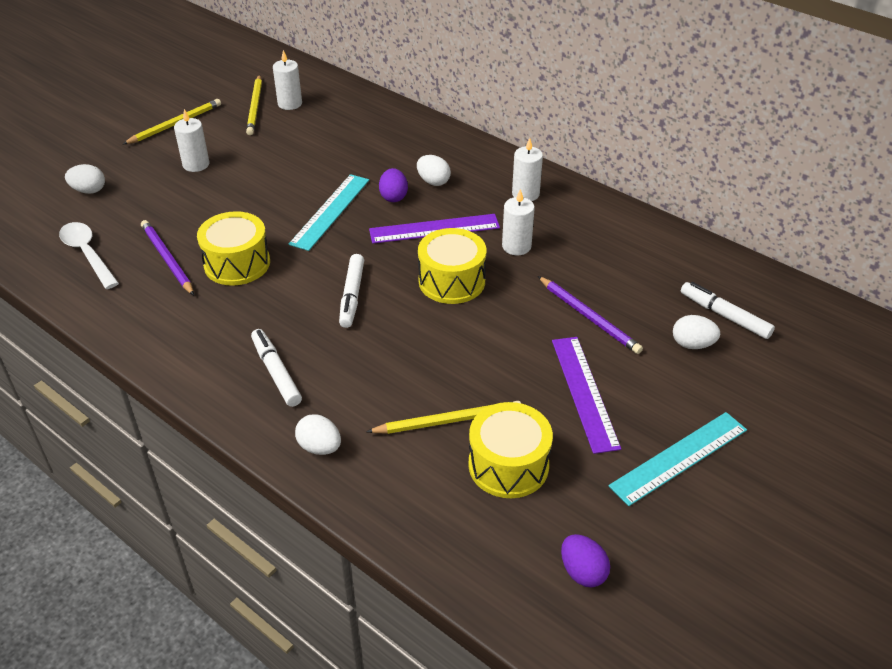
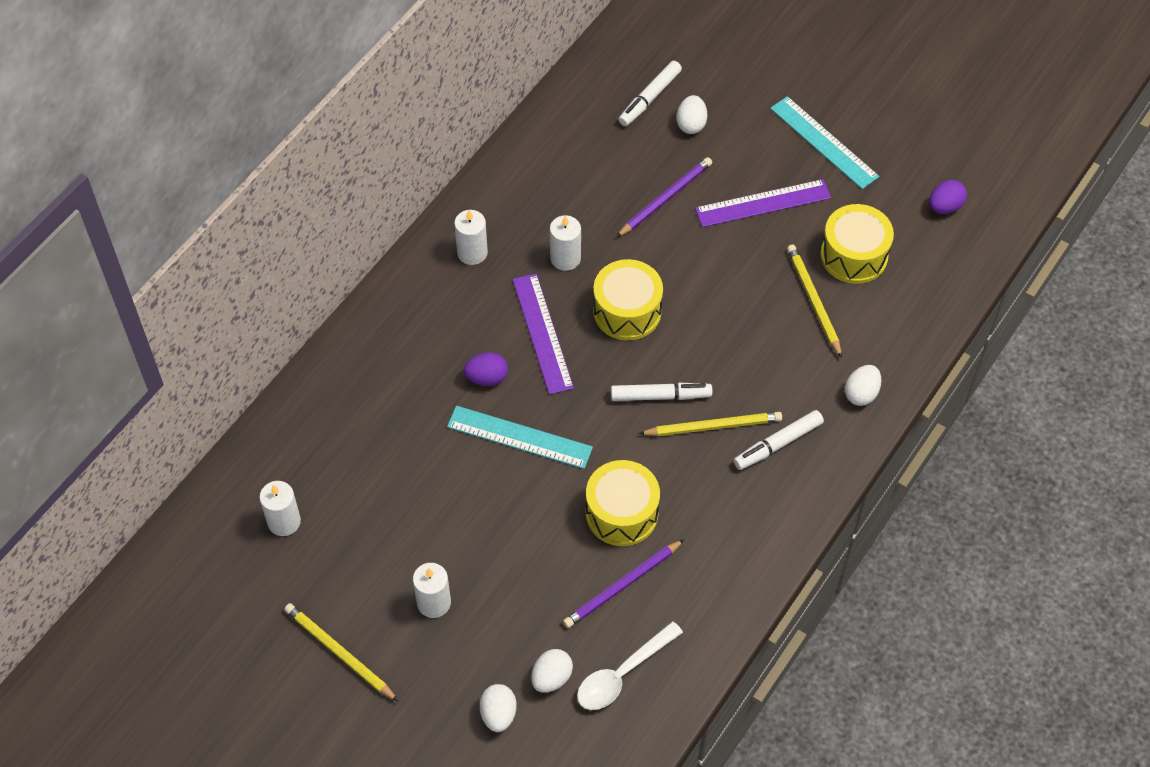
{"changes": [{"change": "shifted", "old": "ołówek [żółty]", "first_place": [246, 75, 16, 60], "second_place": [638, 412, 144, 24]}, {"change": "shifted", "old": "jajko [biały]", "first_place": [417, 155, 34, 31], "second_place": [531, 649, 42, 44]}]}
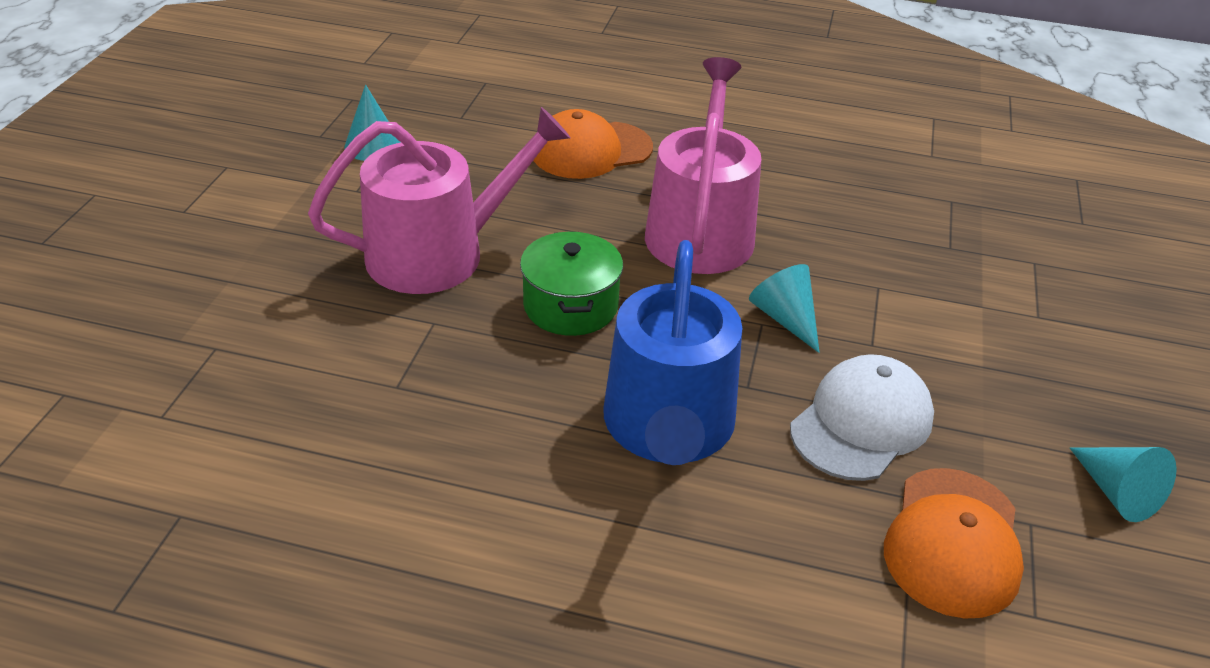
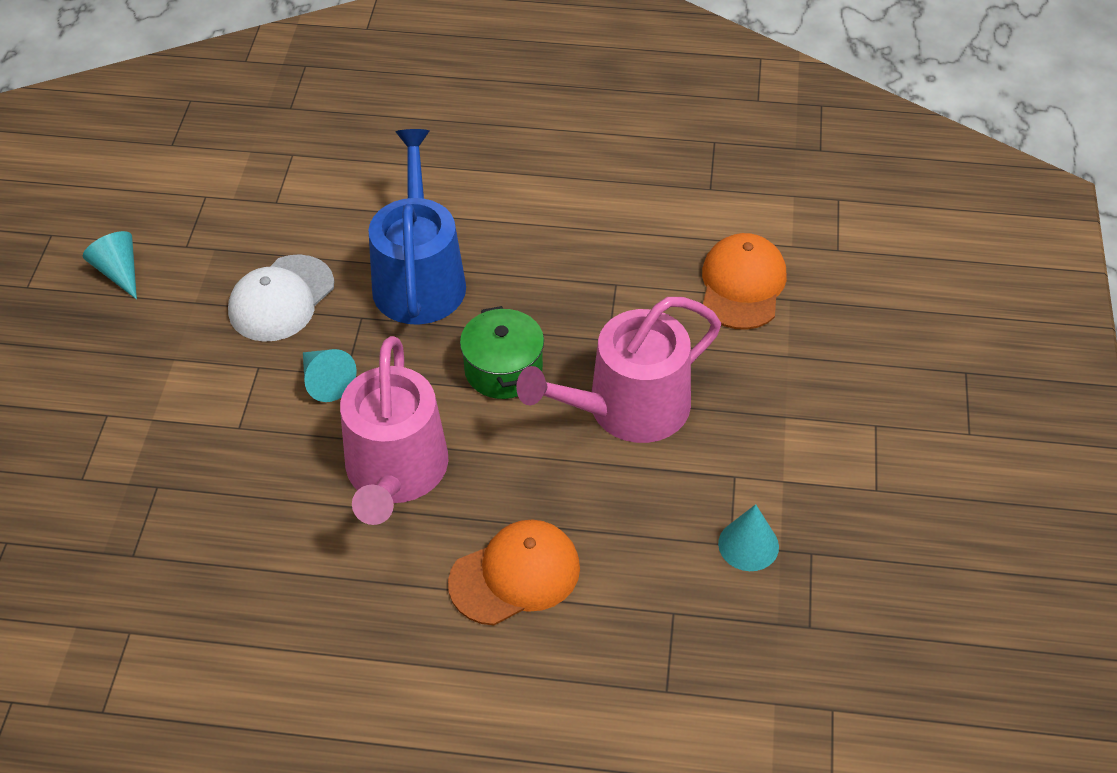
{"changes": [{"change": "shifted", "old": "czapka [pomarańczowy]", "first_place": [884, 468, 140, 151], "second_place": [702, 233, 85, 97]}]}
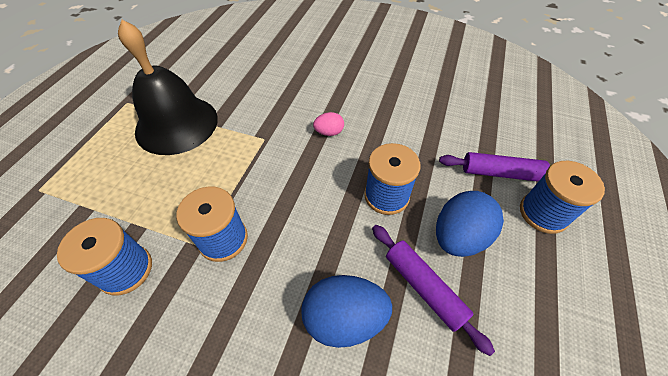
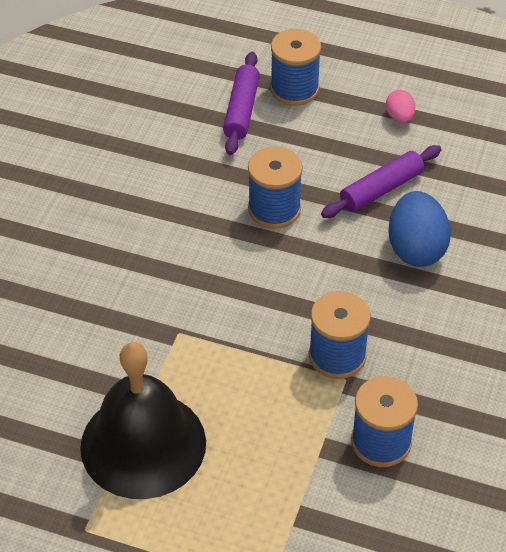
{"changes": [{"change": "shifted", "old": "jajko [różowy]", "first_place": [313, 112, 31, 24], "second_place": [386, 90, 30, 33]}, {"change": "gone", "old": "jajko [niebieski]", "first_place": [436, 191, 68, 66]}]}
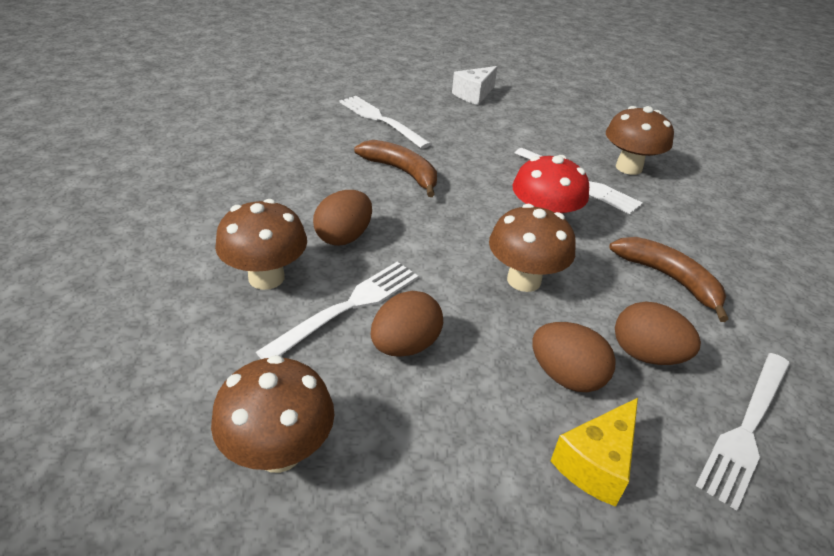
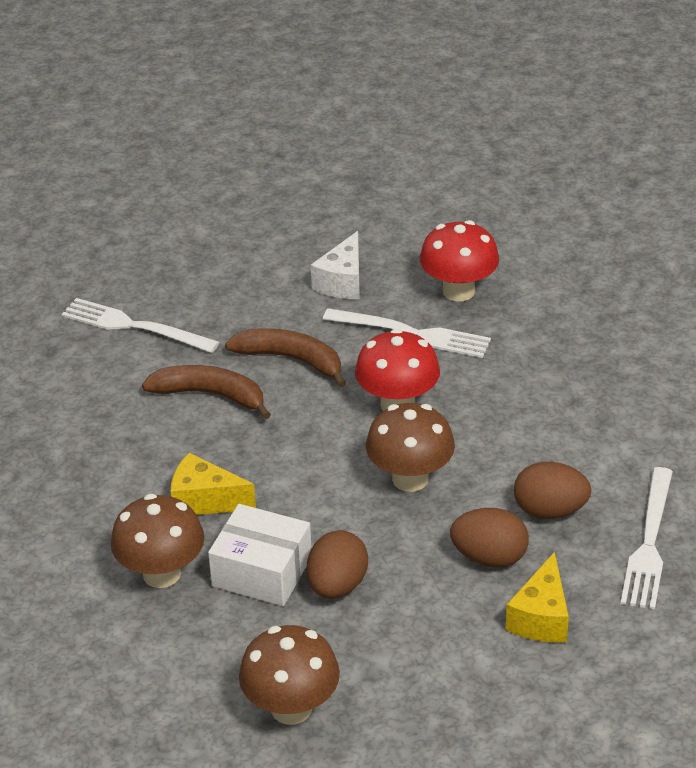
{"changes": [{"change": "shifted", "old": "ser [biały]", "first_place": [452, 66, 46, 39], "second_place": [311, 231, 49, 68]}, {"change": "repainted", "old": "grzyb [brązowy]", "new": "grzyb [czerwony]", "first_place": [606, 106, 68, 69], "second_place": [420, 220, 79, 82]}, {"change": "swapped", "old": "jajko [brązowy]", "new": "ser [żółty]", "first_place": [313, 190, 59, 56], "second_place": [171, 453, 85, 62]}, {"change": "shifted", "old": "banan [brązowy]", "first_place": [609, 237, 120, 85], "second_place": [225, 328, 121, 59]}, {"change": "swapped", "old": "widelec [biały]", "new": "pudełko [biały]", "first_place": [256, 262, 162, 97], "second_place": [208, 504, 104, 102]}]}
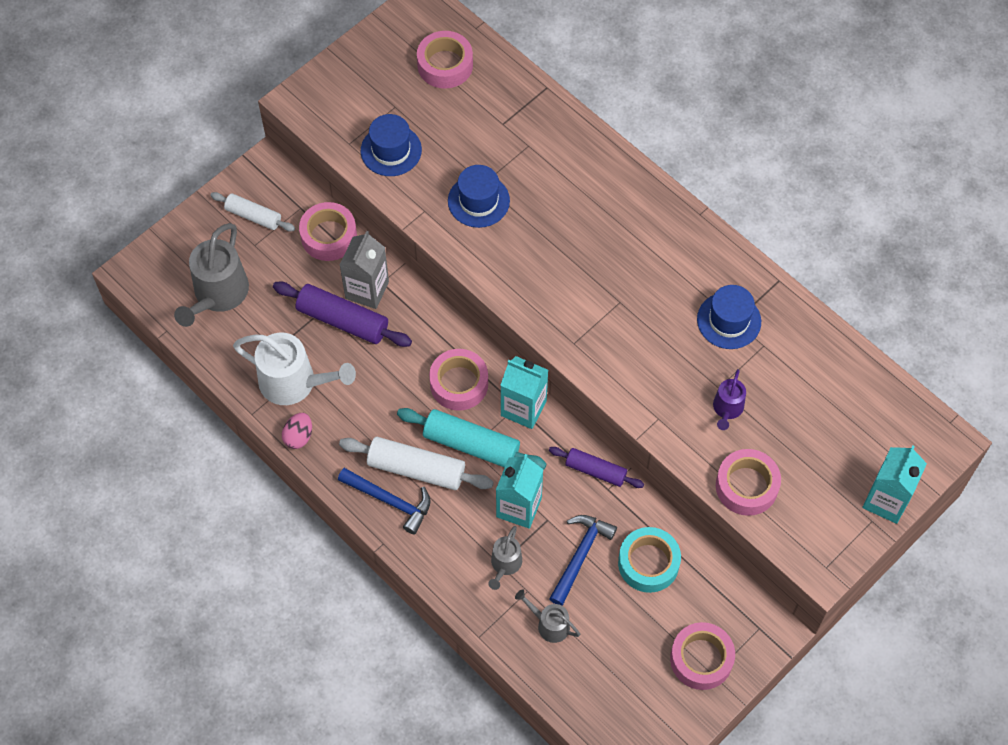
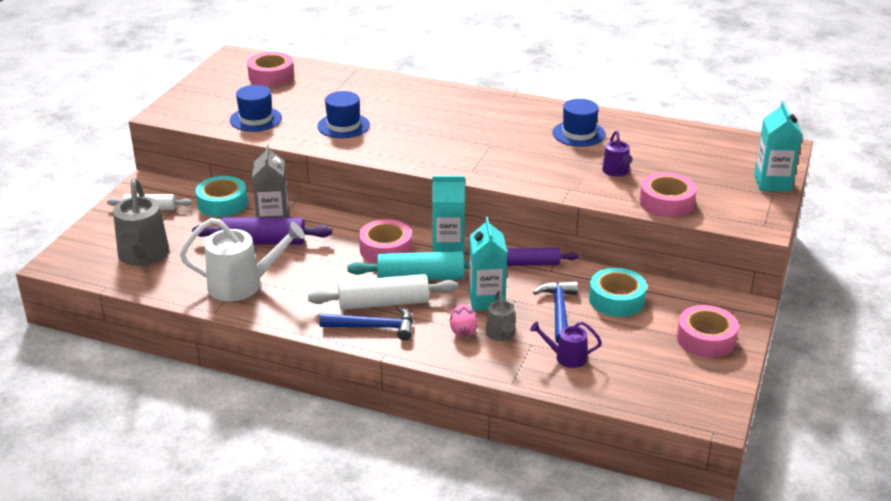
{"changes": [{"change": "repainted", "old": "taśma klejąca [różowy]", "new": "taśma klejąca [turkusowy]", "first_place": [299, 202, 58, 59], "second_place": [196, 176, 52, 41]}, {"change": "shifted", "old": "jajko [różowy]", "first_place": [282, 413, 30, 36], "second_place": [450, 305, 28, 32]}, {"change": "repainted", "old": "konewka [szary]", "new": "konewka [fioletowy]", "first_place": [515, 589, 65, 54], "second_place": [530, 322, 72, 46]}]}
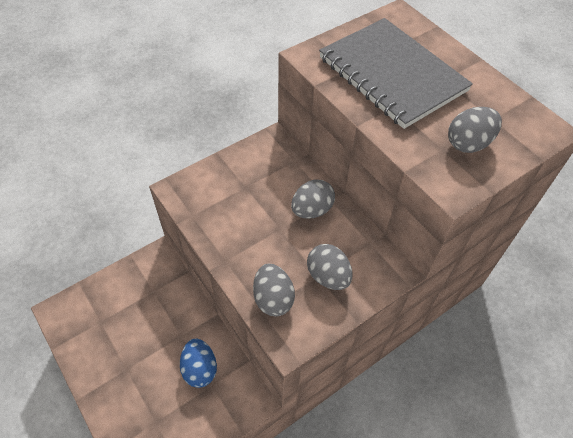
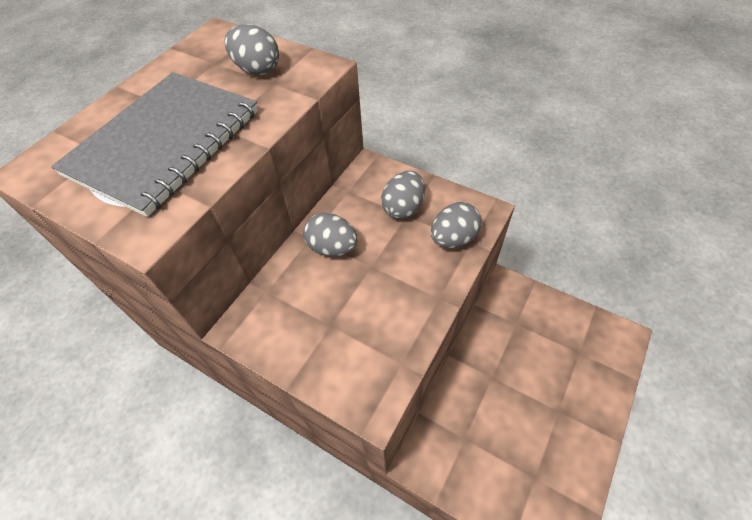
{"changes": [{"change": "gone", "old": "jajko [niebieski]", "first_place": [180, 339, 37, 49]}]}
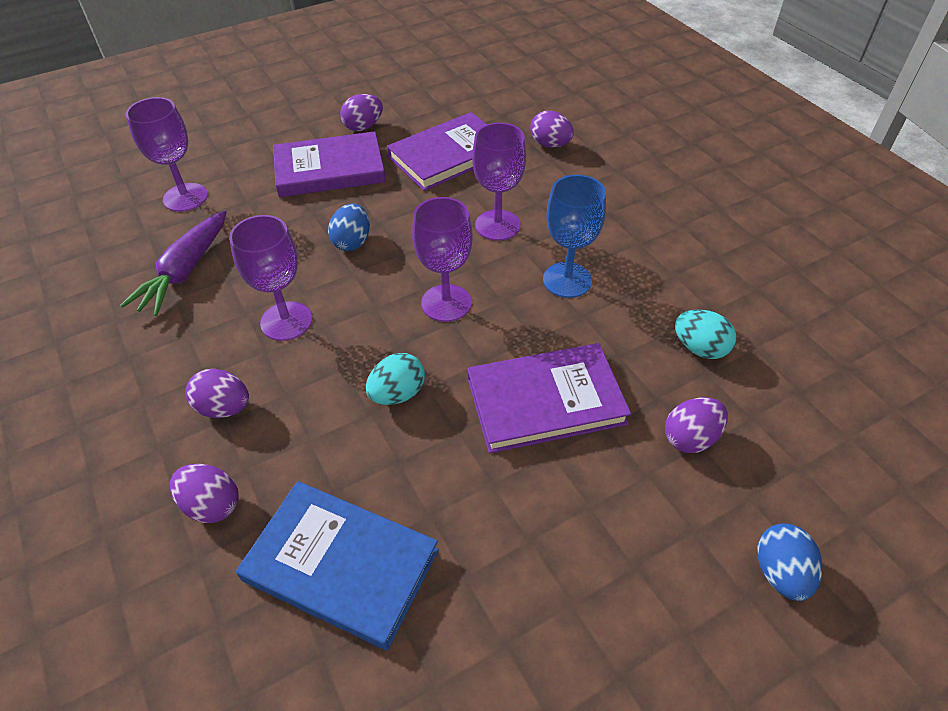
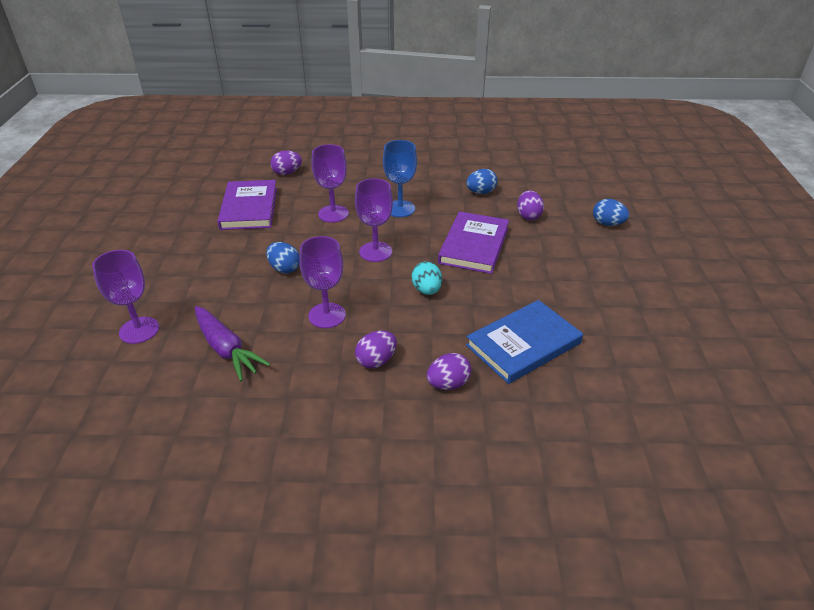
{"changes": [{"change": "gone", "old": "jajko [fioletowy]", "first_place": [340, 94, 43, 37]}, {"change": "gone", "old": "książka [fioletowy]", "first_place": [273, 131, 113, 66]}, {"change": "repainted", "old": "jajko [turkusowy]", "new": "jajko [niebieski]", "first_place": [675, 310, 61, 49], "second_place": [467, 169, 31, 25]}]}
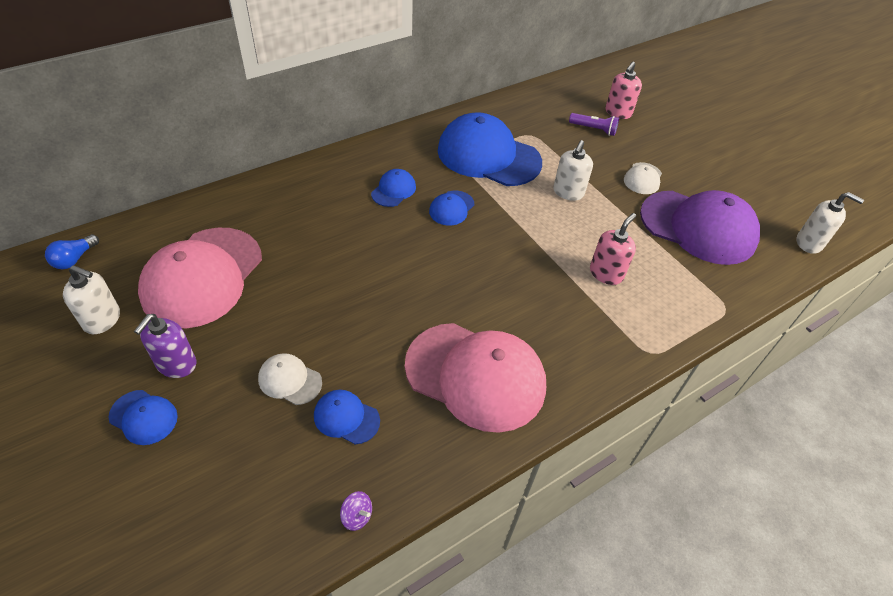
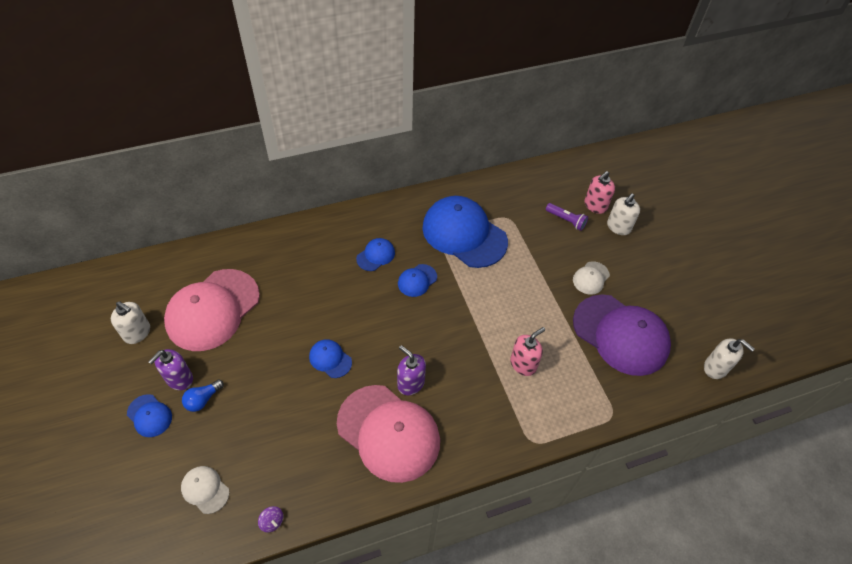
{"changes": [{"change": "shifted", "old": "dozownik mydła [biały]", "first_place": [553, 140, 40, 61], "second_place": [607, 193, 33, 42]}, {"change": "shifted", "old": "żarówka [niebieski]", "first_place": [45, 234, 54, 35], "second_place": [182, 380, 42, 32]}, {"change": "shifted", "old": "czapka [biały]", "first_place": [258, 353, 64, 52], "second_place": [181, 466, 48, 48]}, {"change": "shifted", "old": "czapka [niebieski]", "first_place": [314, 390, 66, 54], "second_place": [309, 339, 43, 39]}, {"change": "new", "new": "dozownik mydła [fioletowy]", "second_place": [397, 345, 29, 50]}]}
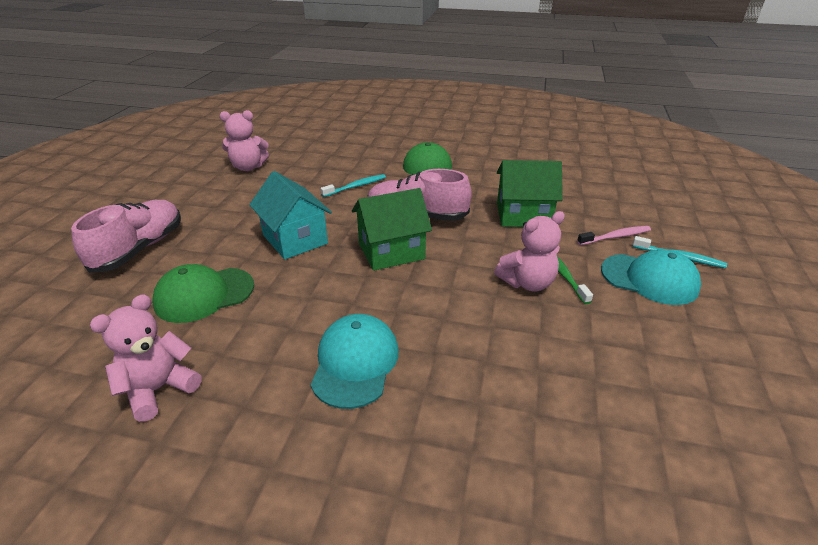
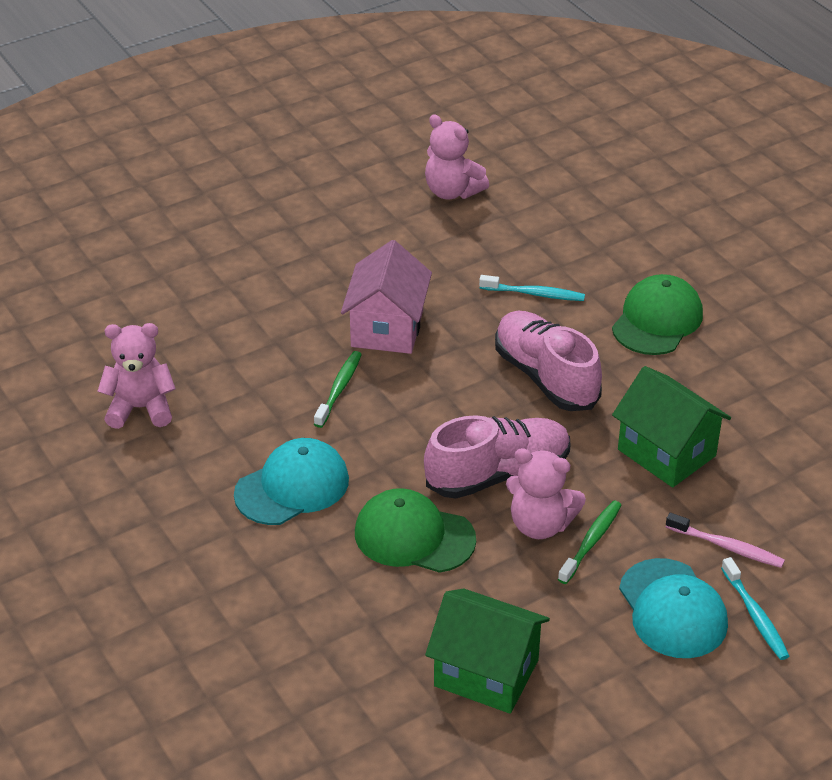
{"changes": [{"change": "repainted", "old": "domek [turkusowy]", "new": "domek [różowy]", "first_place": [249, 171, 83, 89], "second_place": [341, 240, 91, 114]}, {"change": "shifted", "old": "domek [zielony]", "first_place": [352, 188, 80, 83], "second_place": [425, 589, 125, 125]}, {"change": "shifted", "old": "but [różowy]", "first_place": [71, 200, 110, 73], "second_place": [424, 415, 146, 84]}, {"change": "shifted", "old": "czapka [zielony]", "first_place": [152, 264, 102, 59], "second_place": [355, 488, 121, 85]}, {"change": "new", "new": "szczoteczka do zębów [zielony]", "second_place": [314, 351, 48, 77]}]}
